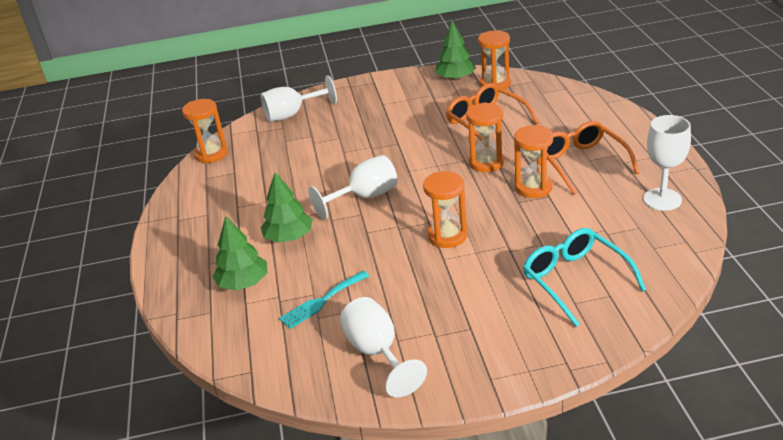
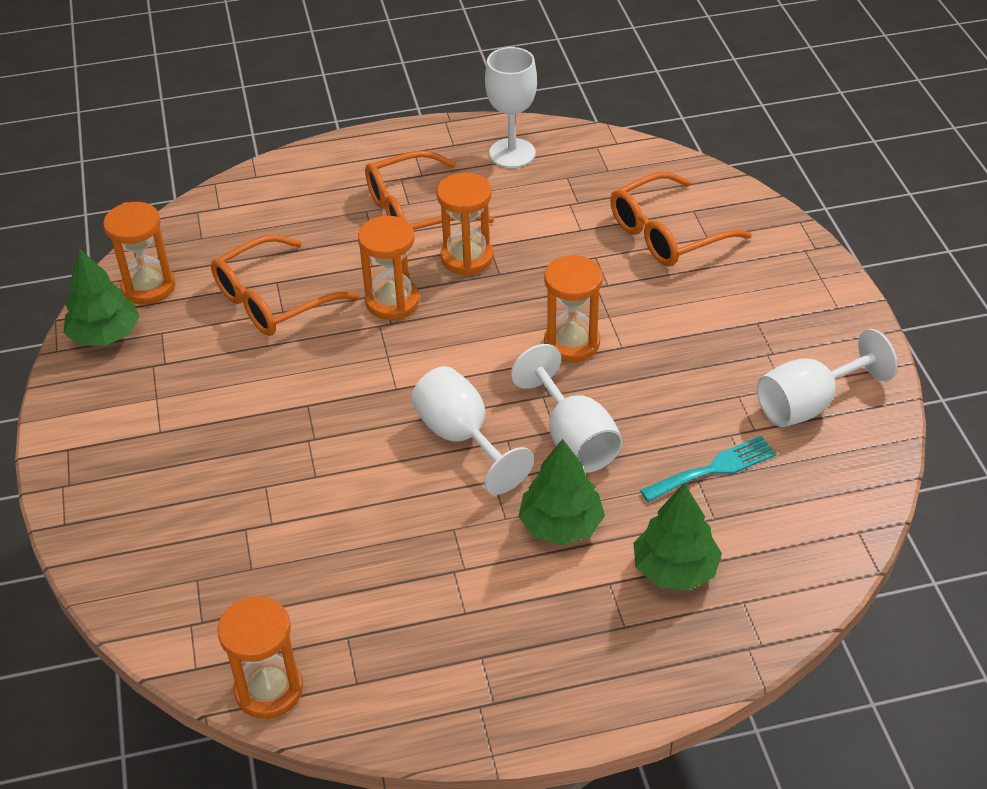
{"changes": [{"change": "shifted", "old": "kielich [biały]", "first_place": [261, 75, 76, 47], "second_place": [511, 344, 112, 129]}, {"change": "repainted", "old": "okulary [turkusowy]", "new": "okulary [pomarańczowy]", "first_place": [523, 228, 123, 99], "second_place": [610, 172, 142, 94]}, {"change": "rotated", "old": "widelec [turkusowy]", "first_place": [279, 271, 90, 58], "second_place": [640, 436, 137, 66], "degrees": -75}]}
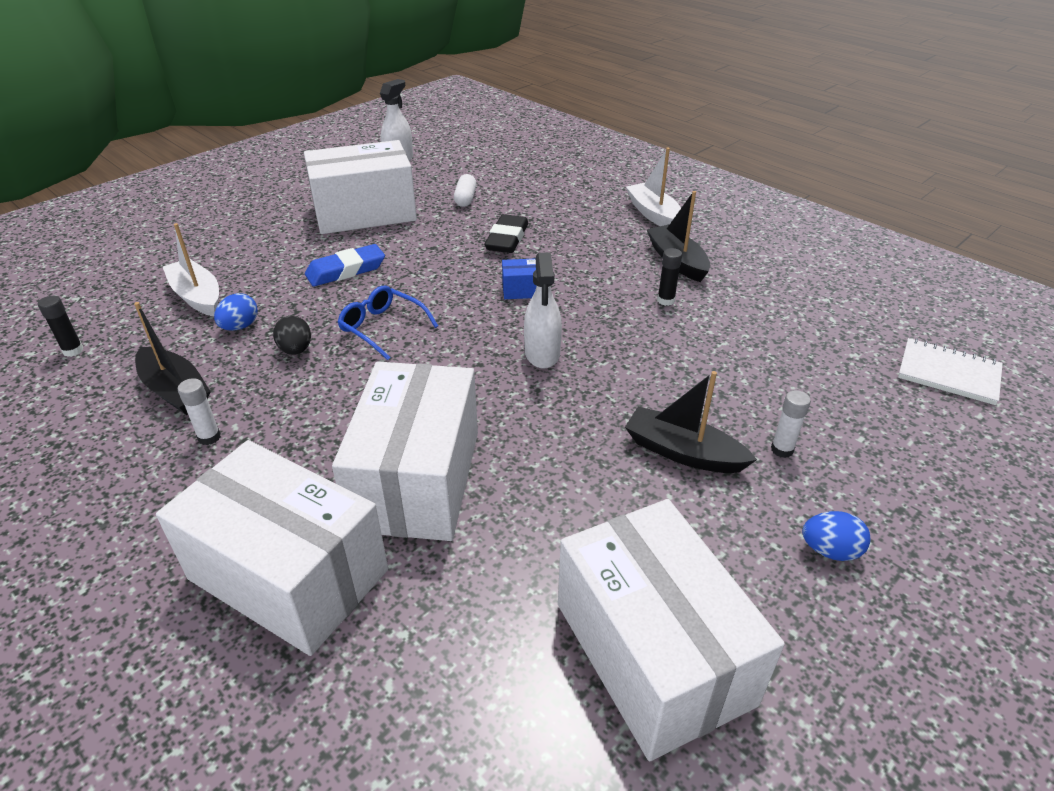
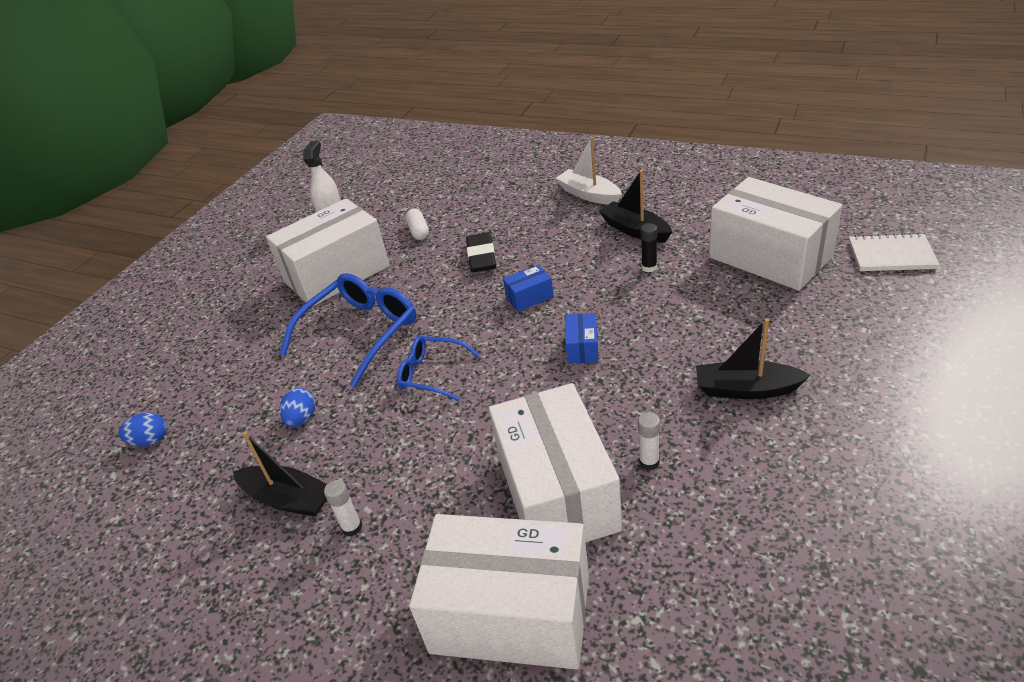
{"changes": [{"change": "gone", "old": "łódka [biały]", "first_place": [163, 223, 56, 93]}, {"change": "swapped", "old": "gumka do mazania [niebieski]", "new": "okulary [niebieski]", "first_place": [305, 244, 80, 43], "second_place": [279, 273, 138, 115]}, {"change": "swapped", "old": "spryskiwacz [biały]", "new": "pudełko [niebieski]", "first_place": [524, 252, 38, 117], "second_place": [565, 313, 33, 51]}, {"change": "gone", "old": "klej w sztyfcie [czarny]", "first_place": [38, 296, 46, 61]}, {"change": "gone", "old": "jajko [czarny]", "first_place": [273, 316, 38, 39]}, {"change": "shifted", "old": "klej w sztyfcie [biały]", "first_place": [771, 390, 40, 68], "second_place": [638, 412, 22, 58]}, {"change": "shifted", "old": "pudełko [biały]", "first_place": [558, 499, 227, 262], "second_place": [709, 177, 134, 114]}, {"change": "shifted", "old": "jajko [niebieski]", "first_place": [802, 511, 68, 50], "second_place": [118, 413, 49, 33]}]}
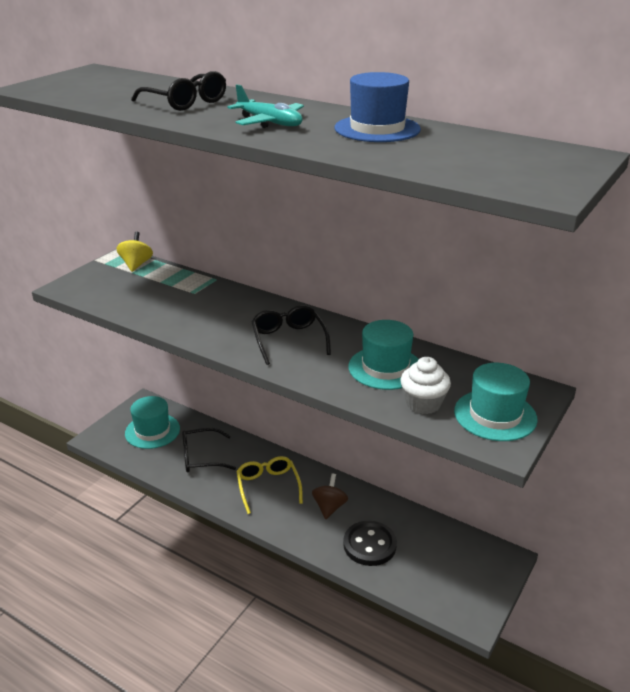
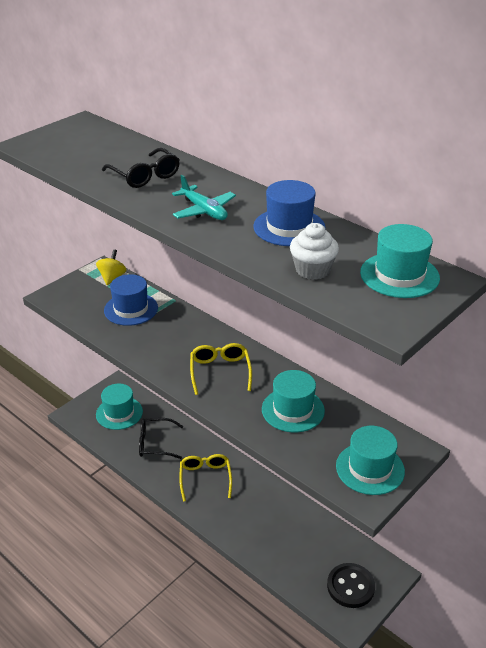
{"changes": [{"change": "repainted", "old": "okulary [czarny]", "new": "okulary [żółty]", "first_place": [251, 305, 80, 60], "second_place": [190, 343, 62, 52]}, {"change": "shifted", "old": "muffinka [biały]", "first_place": [400, 357, 51, 57], "second_place": [290, 223, 49, 57]}, {"change": "gone", "old": "bączek [brązowy]", "first_place": [312, 474, 36, 45]}, {"change": "shifted", "old": "guzik [czarny]", "first_place": [343, 521, 54, 45], "second_place": [327, 563, 48, 45]}, {"change": "new", "new": "kapelusz [turkusowy]", "second_place": [360, 224, 80, 74]}, {"change": "new", "new": "kapelusz [niebieski]", "second_place": [104, 274, 54, 52]}]}
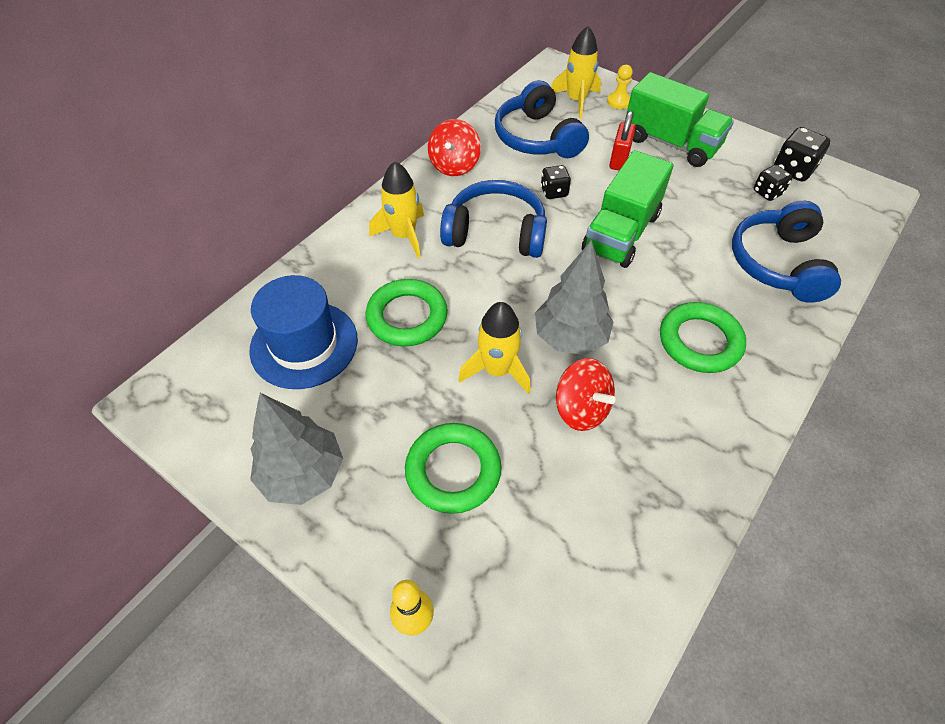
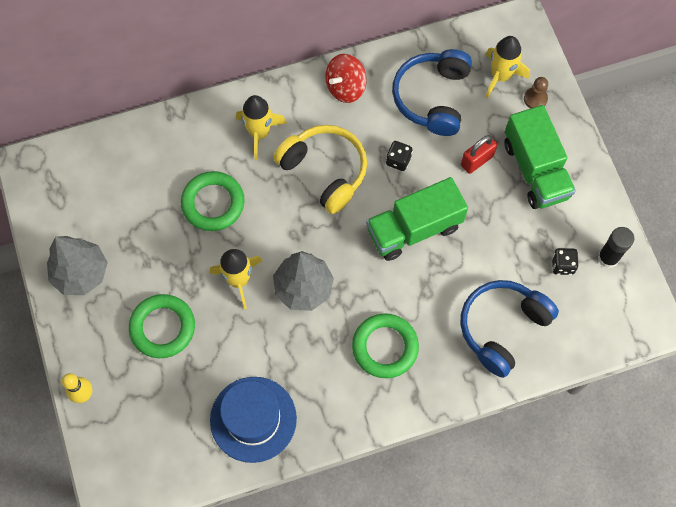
{"changes": [{"change": "repainted", "old": "pionek [żółty]", "new": "pionek [brązowy]", "first_place": [607, 65, 26, 44], "second_place": [524, 77, 24, 31]}, {"change": "swapped", "old": "kostka do gry [czarny]", "new": "klej w sztyfcie [czarny]", "first_place": [774, 127, 56, 55], "second_place": [598, 227, 37, 41]}, {"change": "repainted", "old": "słuchawki [niebieski]", "new": "słuchawki [żółty]", "first_place": [440, 180, 107, 78], "second_place": [273, 125, 94, 89]}, {"change": "shifted", "old": "kapelusz [niebieski]", "first_place": [249, 275, 109, 114], "second_place": [210, 377, 87, 86]}, {"change": "gone", "old": "bączek [czerwony]", "first_place": [556, 358, 60, 73]}]}
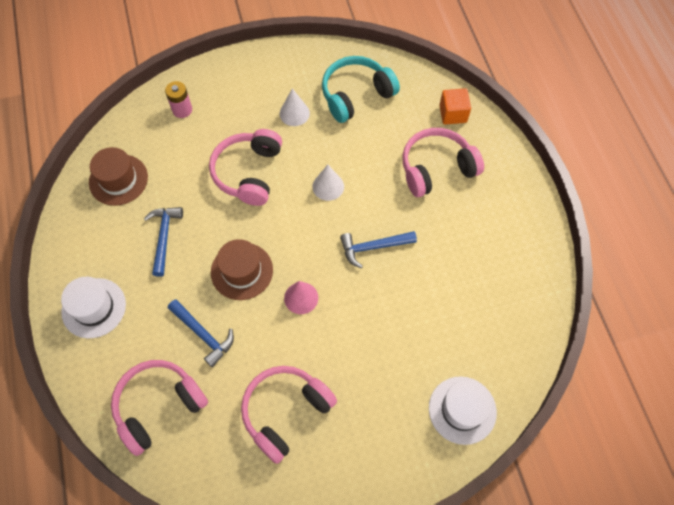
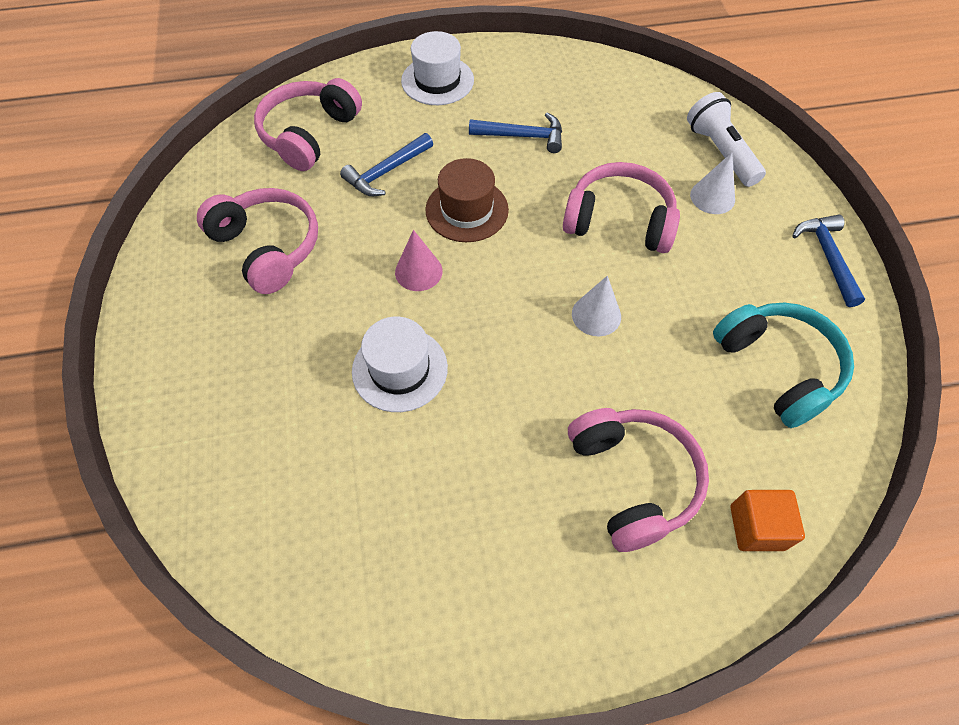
{"changes": [{"change": "swapped", "old": "bateria [różowy]", "new": "latarka [biały]", "first_place": [165, 81, 27, 37], "second_place": [687, 92, 79, 95]}, {"change": "shifted", "old": "stożek [biały]", "first_place": [280, 88, 30, 38], "second_place": [690, 153, 45, 61]}, {"change": "gone", "old": "kapelusz [brązowy]", "first_place": [89, 147, 59, 59]}, {"change": "shifted", "old": "młotek [niebieski]", "first_place": [340, 231, 77, 37], "second_place": [792, 214, 73, 93]}, {"change": "rotated", "old": "słuchawki [różowy]", "first_place": [111, 360, 97, 96], "second_place": [254, 78, 108, 93], "degrees": -120}, {"change": "shifted", "old": "kapelusz [biały]", "first_place": [429, 376, 68, 69], "second_place": [352, 317, 96, 95]}]}
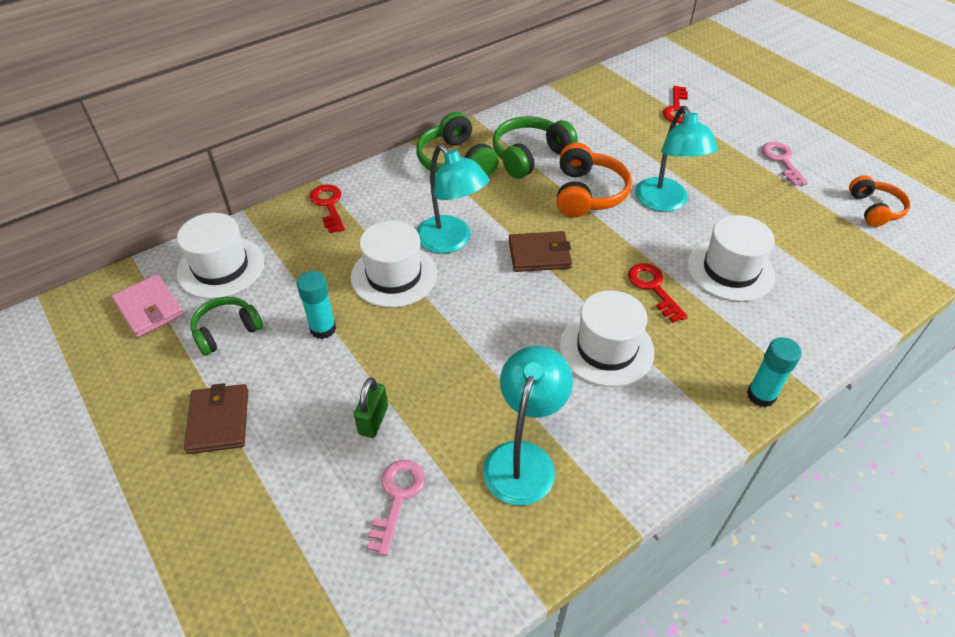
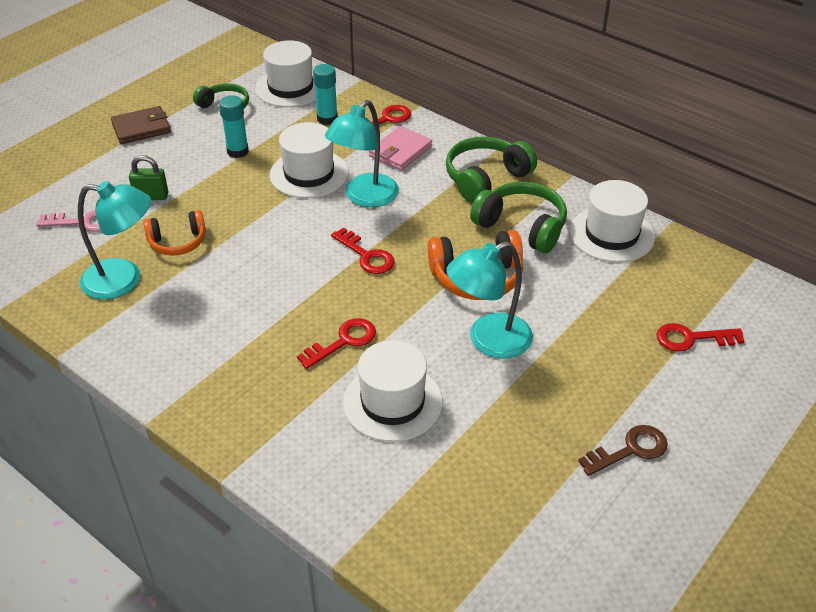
{"changes": [{"change": "repainted", "old": "klucz [różowy]", "new": "klucz [brązowy]", "first_place": [762, 142, 46, 44], "second_place": [578, 425, 90, 51]}, {"change": "shifted", "old": "słuchawki [pomarańczowy]", "first_place": [849, 175, 61, 52], "second_place": [143, 210, 63, 46]}, {"change": "swapped", "old": "portfel [brązowy]", "new": "klucz [czerwony]", "first_place": [509, 231, 63, 41], "second_place": [331, 227, 64, 47]}, {"change": "shifted", "old": "portfel [różowy]", "first_place": [112, 274, 72, 63], "second_place": [369, 126, 63, 45]}, {"change": "shifted", "old": "kapelusz [biały]", "first_place": [560, 290, 94, 97], "second_place": [570, 180, 85, 82]}, {"change": "shifted", "old": "klej w sztyfcie [turkusowy]", "first_place": [747, 337, 55, 70], "second_place": [313, 64, 25, 61]}]}
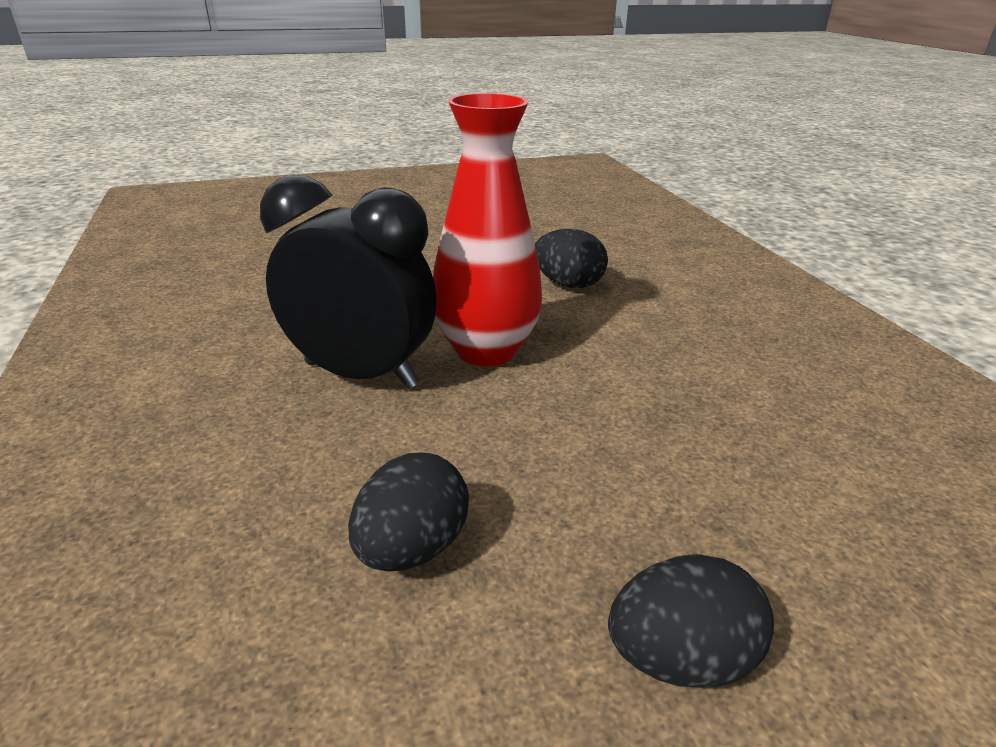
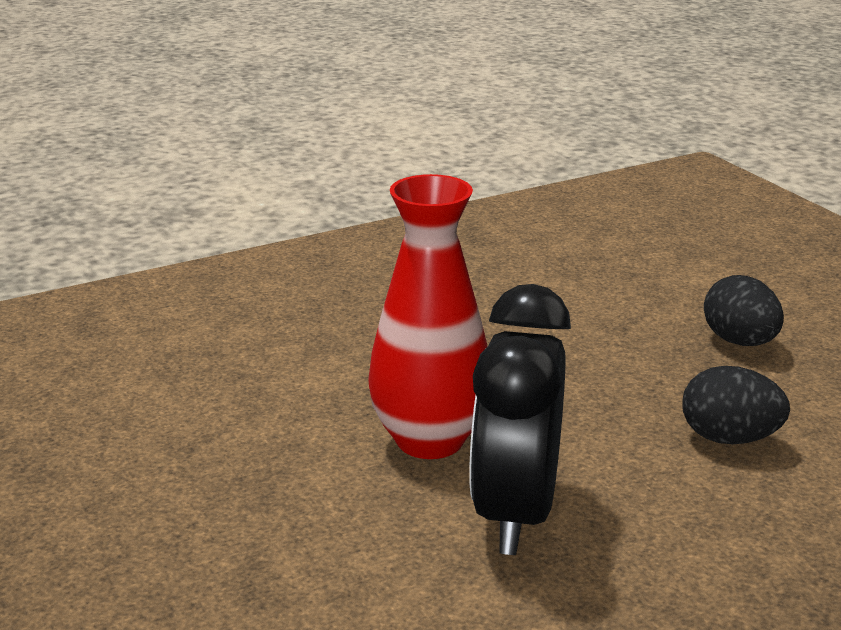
{"changes": [{"change": "gone", "old": "jajko [czarny]", "first_place": [535, 229, 73, 59]}]}
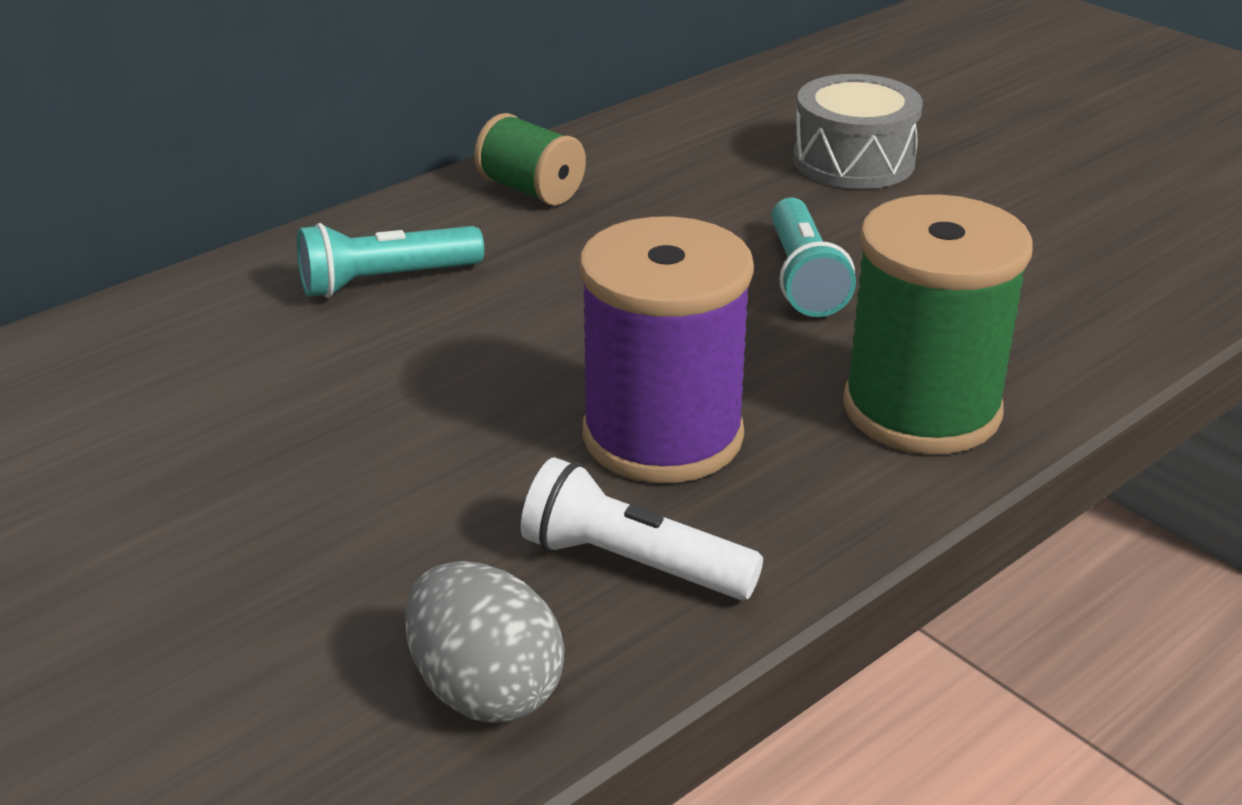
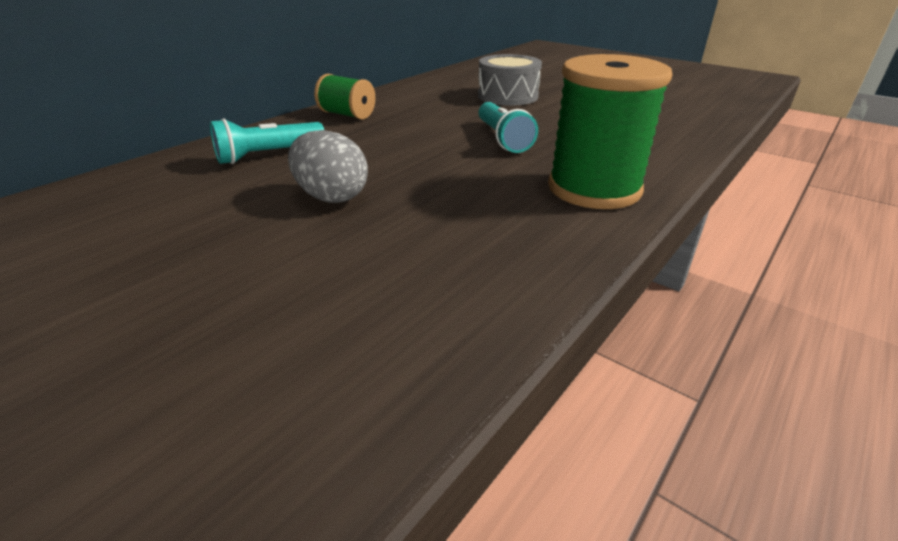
{"changes": [{"change": "gone", "old": "szpulka [fioletowy]", "first_place": [580, 217, 174, 266]}, {"change": "gone", "old": "latarka [biały]", "first_place": [521, 457, 242, 143]}, {"change": "shifted", "old": "jajko [szary]", "first_place": [405, 561, 160, 162], "second_place": [288, 130, 80, 73]}]}
